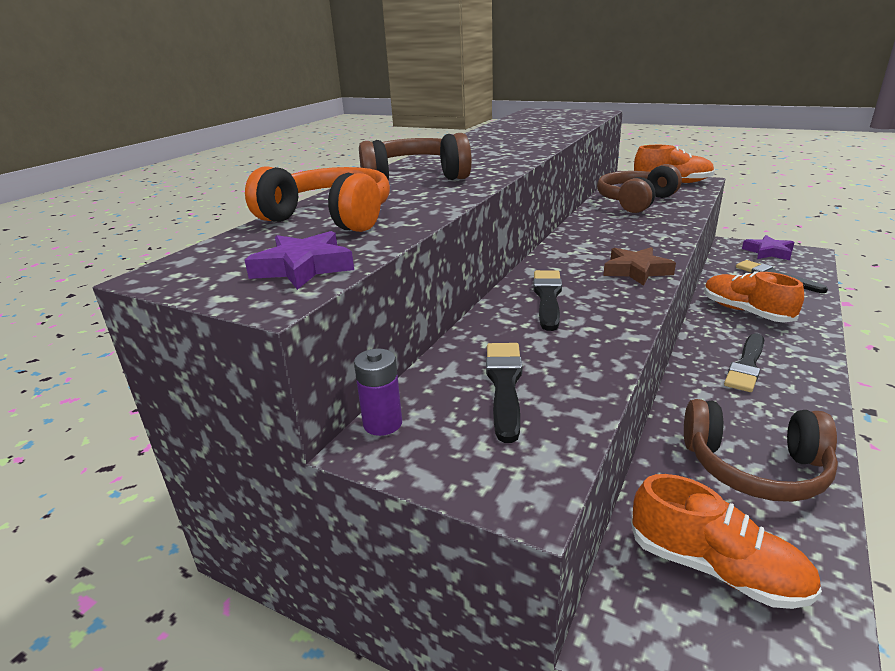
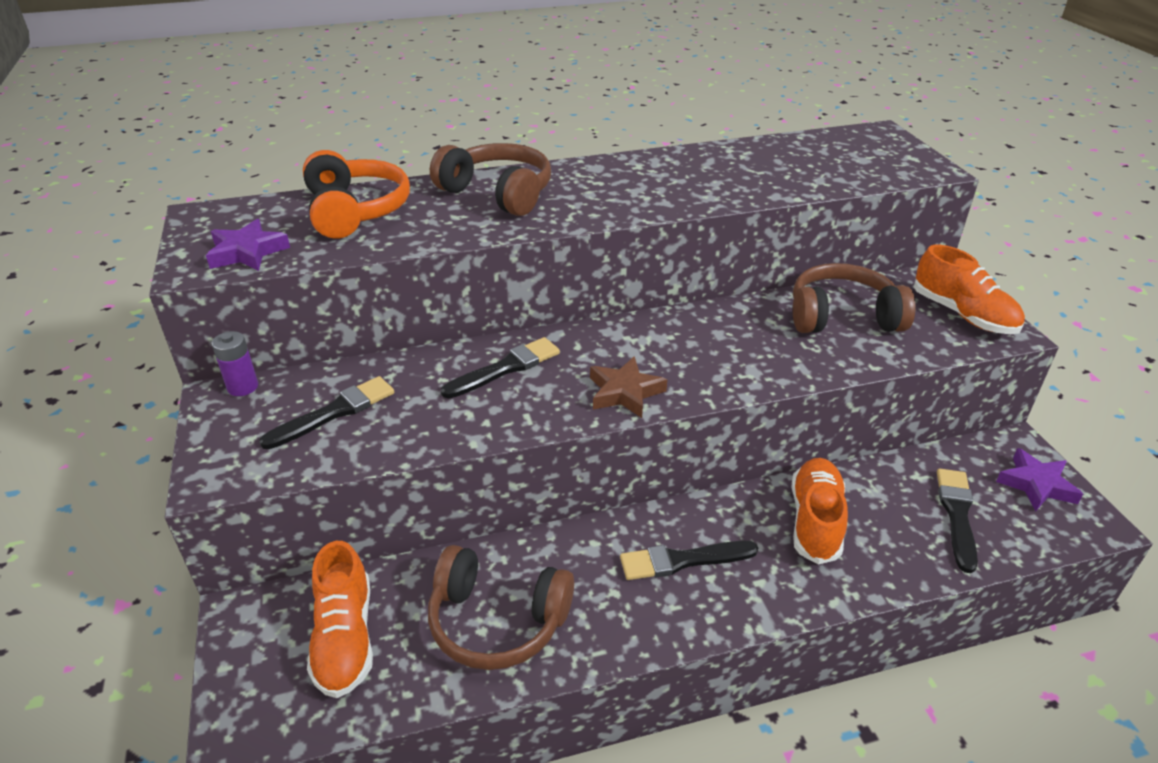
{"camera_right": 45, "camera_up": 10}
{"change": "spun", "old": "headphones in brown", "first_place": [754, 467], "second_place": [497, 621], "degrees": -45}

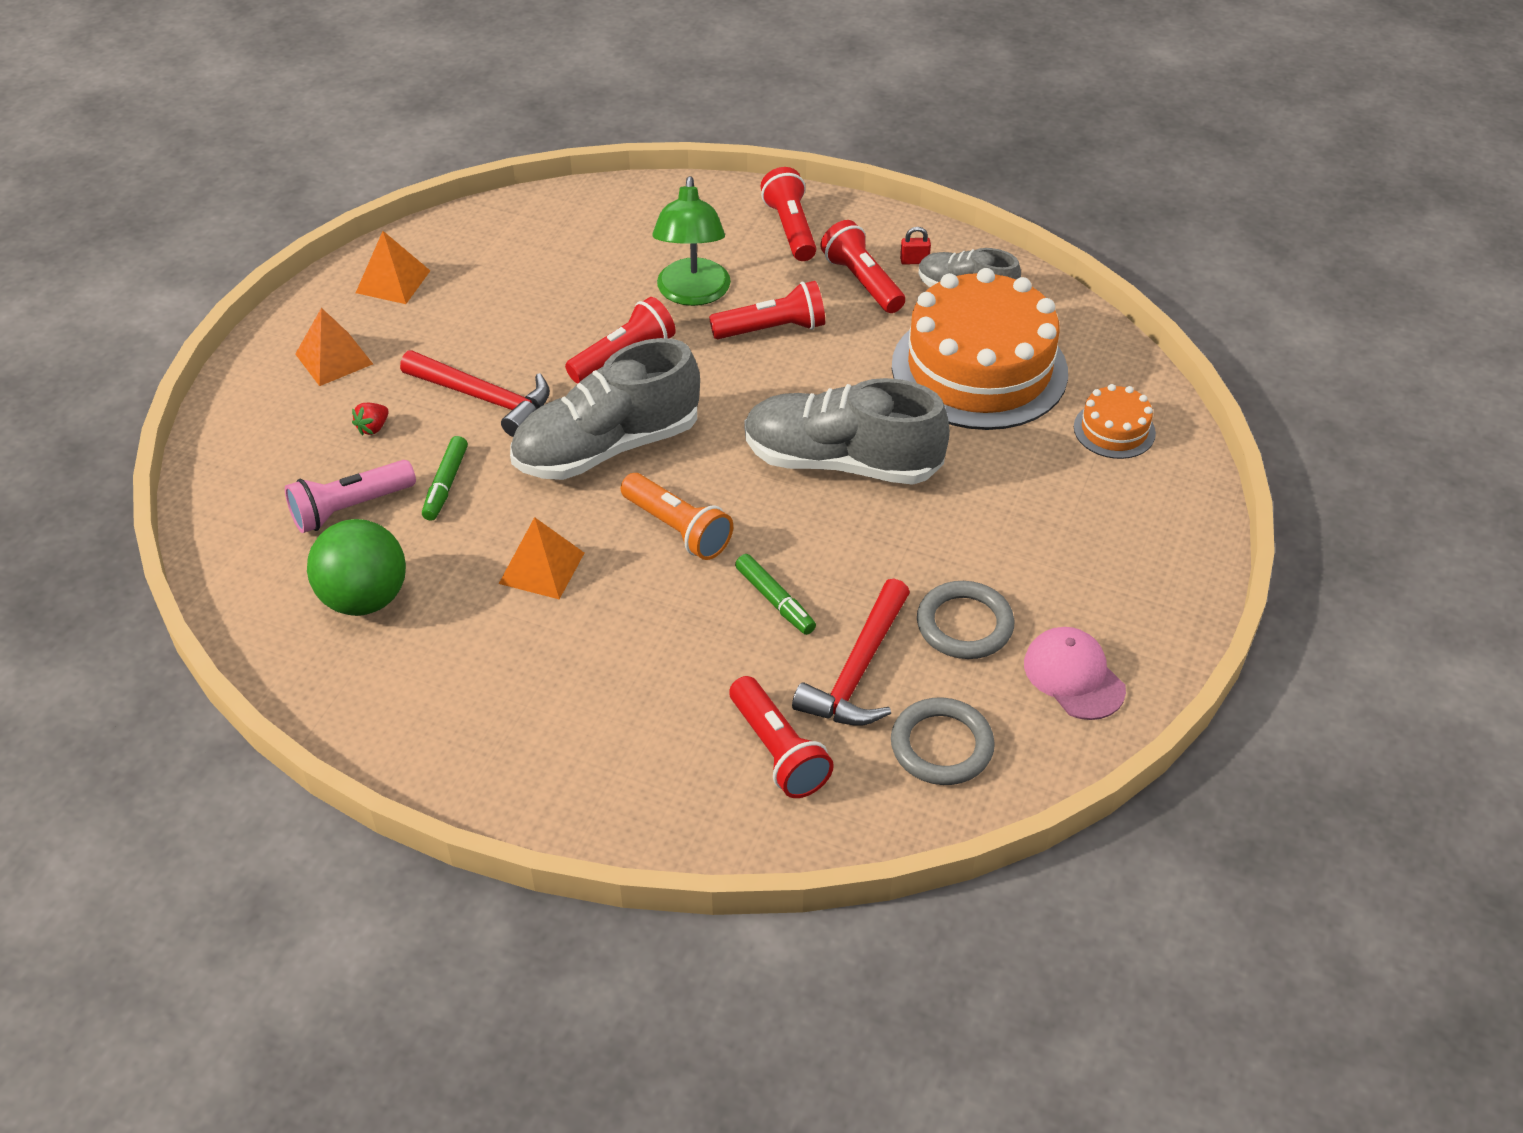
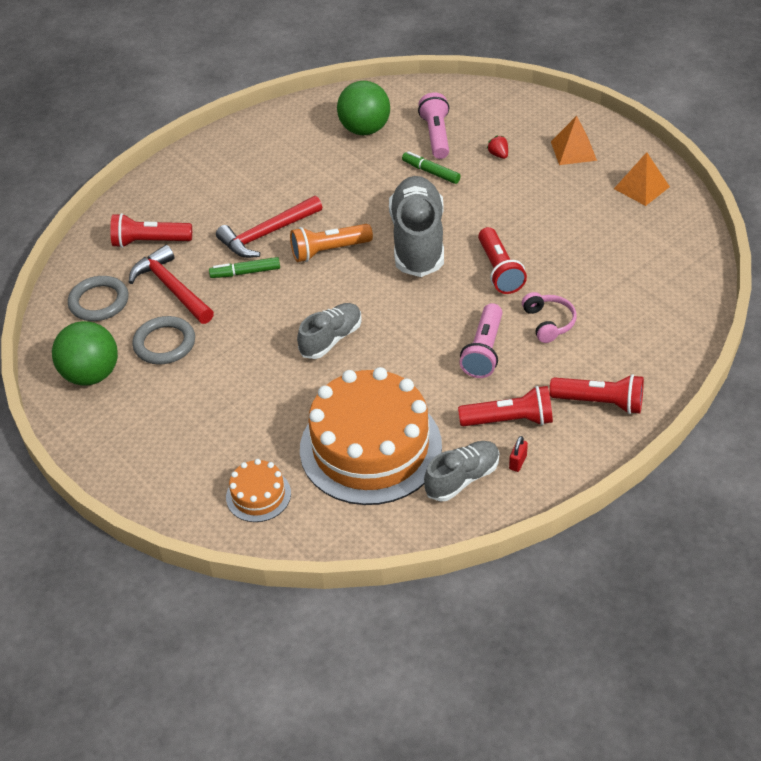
{"camera_right": 120, "camera_up": 0}
{"change": "exchanged", "old": "lamp in green", "new": "headphones in pink", "first_place": [692, 294], "second_place": [548, 322]}
{"change": "colour", "old": "flashlight in red", "new": "flashlight in pink", "first_place": [772, 329], "second_place": [484, 351]}
{"change": "relocated", "old": "hammer in red", "first_place": [485, 399], "second_place": [267, 234]}
{"change": "size", "old": "shoe in grey", "first_place": [841, 462], "second_place": [331, 339], "factor": 0.57}
{"change": "missing", "old": "pyramid in orange", "first_place": [542, 568]}
{"change": "exchanged", "old": "cap in pink", "new": "ball in green", "first_place": [1073, 676], "second_place": [92, 374]}

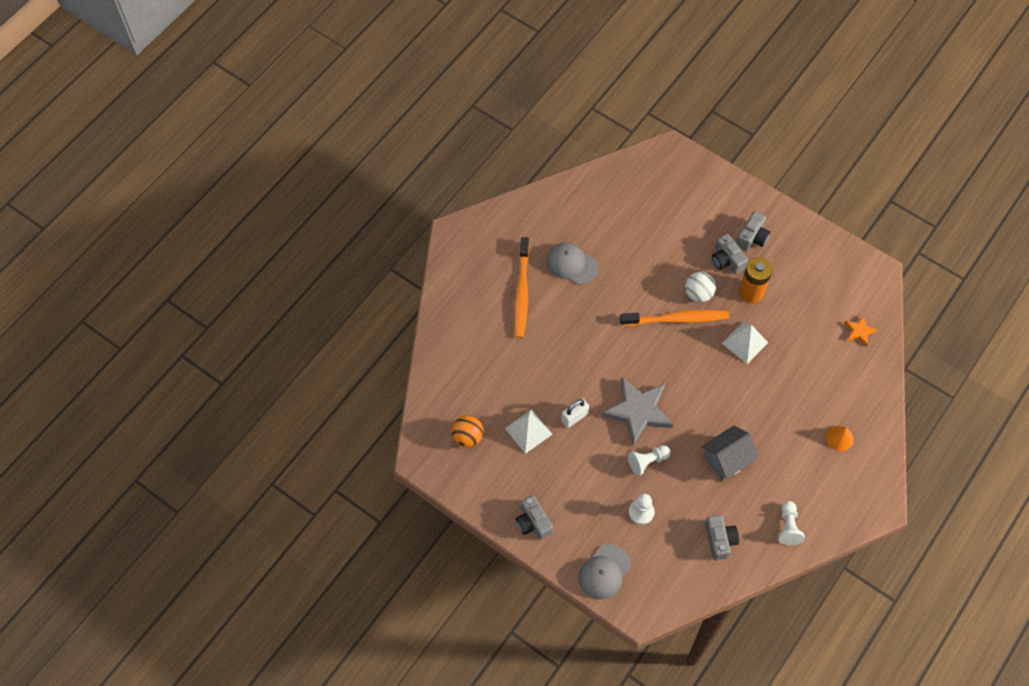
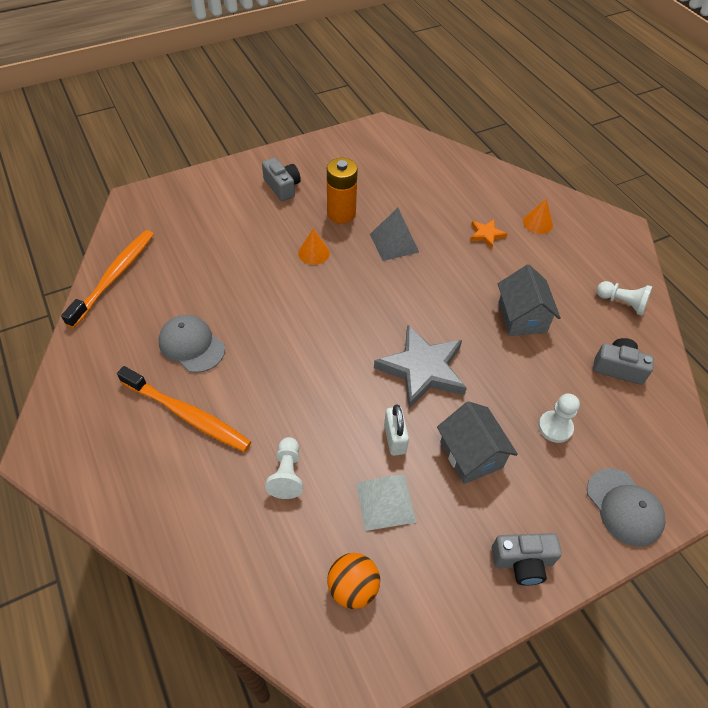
{"camera_right": -65, "camera_up": -10}
{"change": "missing", "old": "camera in grey", "first_place": [727, 260]}
{"change": "spun", "old": "cap in grey", "first_place": [571, 264], "second_place": [191, 345], "degrees": 75}
{"change": "exchanged", "old": "ball in white", "new": "cone in orange", "first_place": [698, 294], "second_place": [313, 253]}
{"change": "relocated", "old": "toothbrush in orange", "first_place": [676, 319], "second_place": [114, 277]}
{"change": "relocated", "old": "star in orange", "first_place": [859, 332], "second_place": [486, 235]}
{"change": "colour", "old": "pyramid in white", "new": "pyramid in grey", "first_place": [745, 343], "second_place": [394, 243]}
{"change": "relocated", "old": "pawn in white", "first_place": [647, 461], "second_place": [287, 474]}
{"change": "appeared", "new": "house in grey", "second_place": [471, 455]}

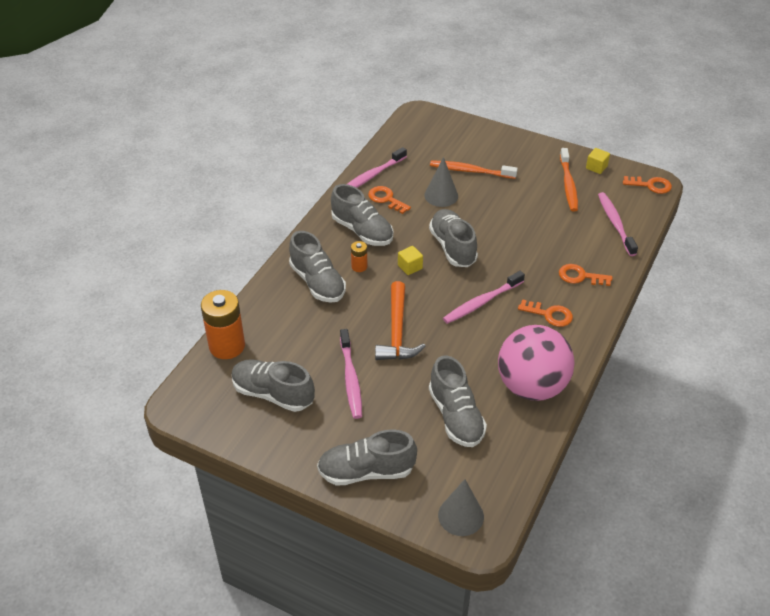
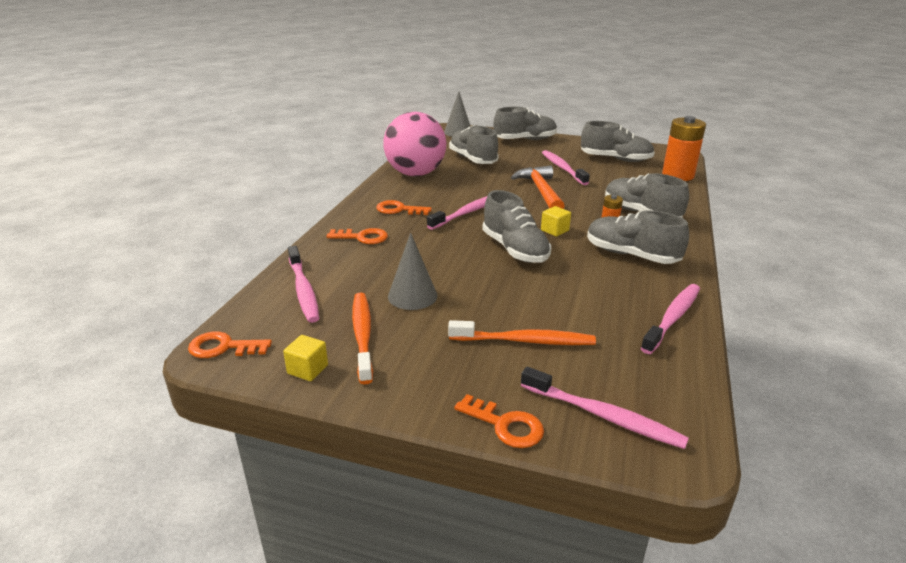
{"camera_right": 170, "camera_up": -15}
{"change": "relocated", "old": "cone in grey", "first_place": [441, 195], "second_place": [412, 296]}
{"change": "relocated", "old": "key in orange", "first_place": [386, 199], "second_place": [505, 425]}
{"change": "appeared", "new": "toothbrush in pink", "second_place": [603, 415]}

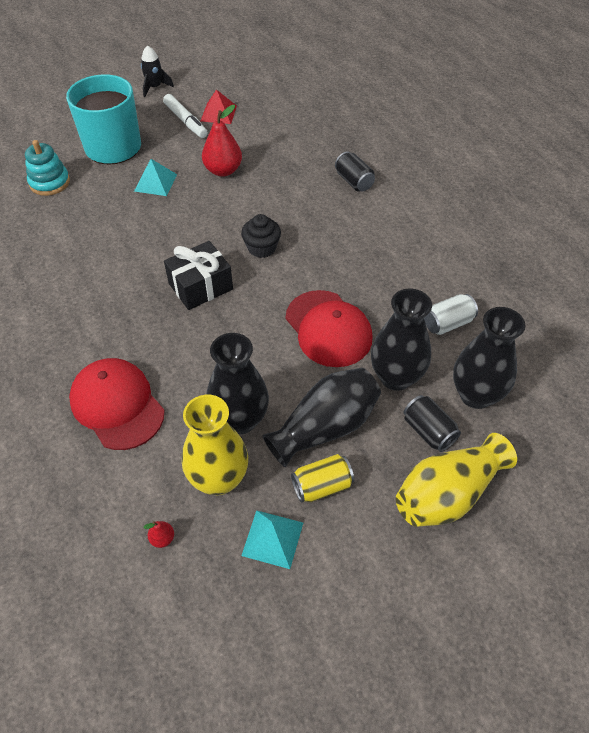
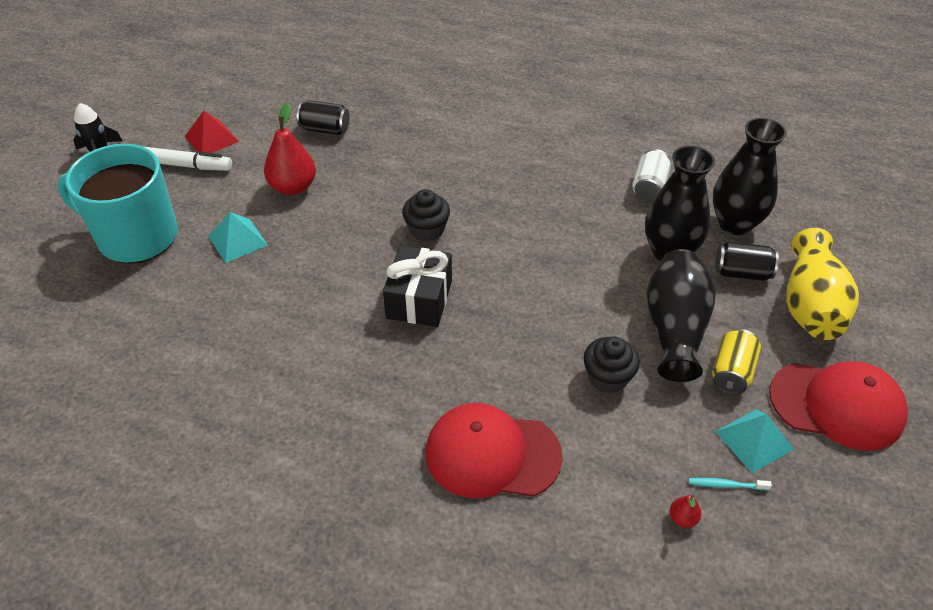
{"camera_right": -45, "camera_up": -5}
{"change": "missing", "old": "stacking toy in turquoise", "first_place": [49, 183]}
{"change": "relocated", "old": "can in black", "first_place": [354, 181], "second_place": [325, 129]}
{"change": "relocated", "old": "cap in red", "first_place": [328, 328], "second_place": [837, 405]}
{"change": "exchanged", "old": "vase in black", "new": "cupcake in black", "first_place": [240, 420], "second_place": [607, 377]}
{"change": "missing", "old": "vase in yellow", "first_place": [218, 479]}
{"change": "appeared", "new": "toothbrush in turquoise", "second_place": [726, 485]}

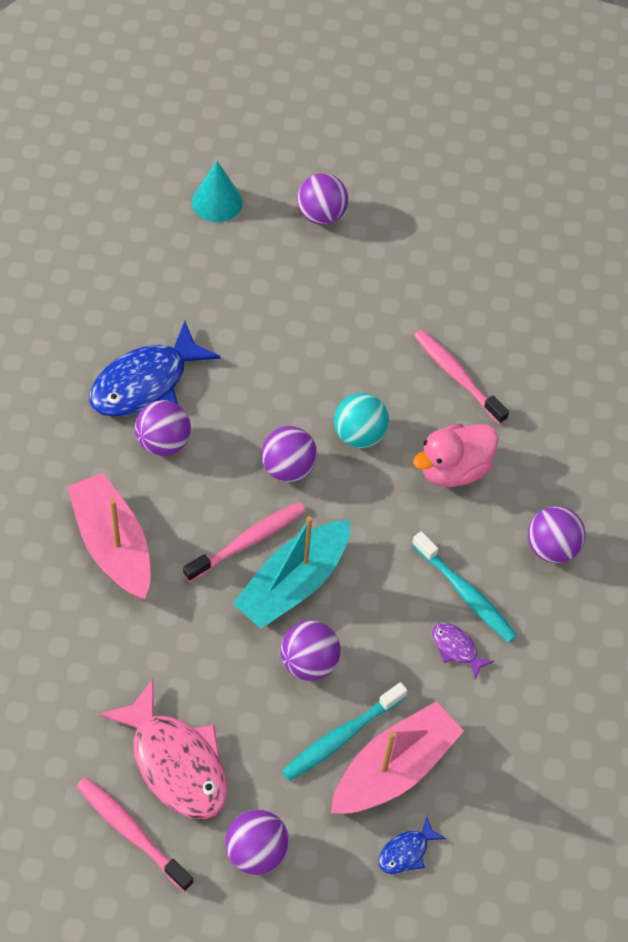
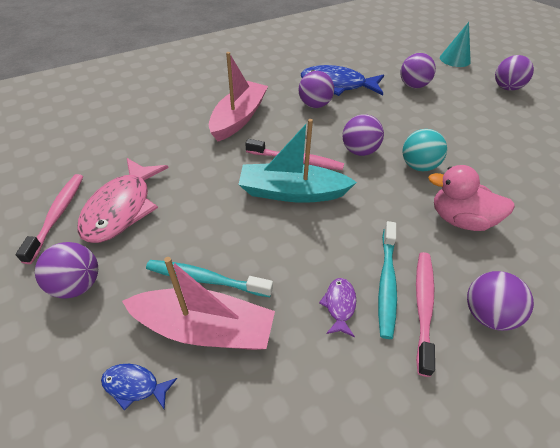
{"camera_right": 55, "camera_up": -10}
{"change": "relocated", "old": "toothbrush in pink", "first_place": [457, 376], "second_place": [423, 307]}
{"change": "relocated", "old": "ball in purple", "first_place": [309, 662], "second_place": [413, 86]}

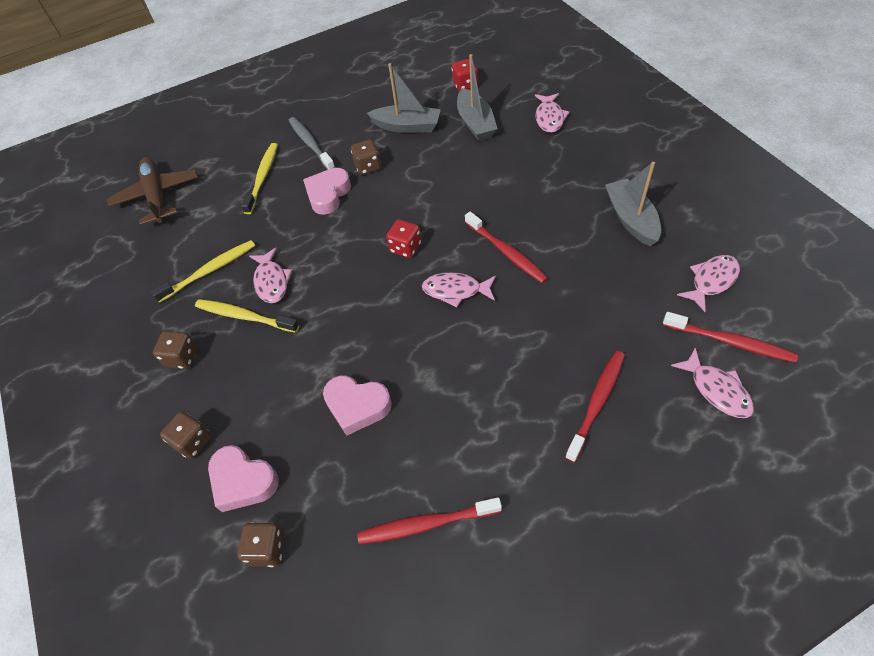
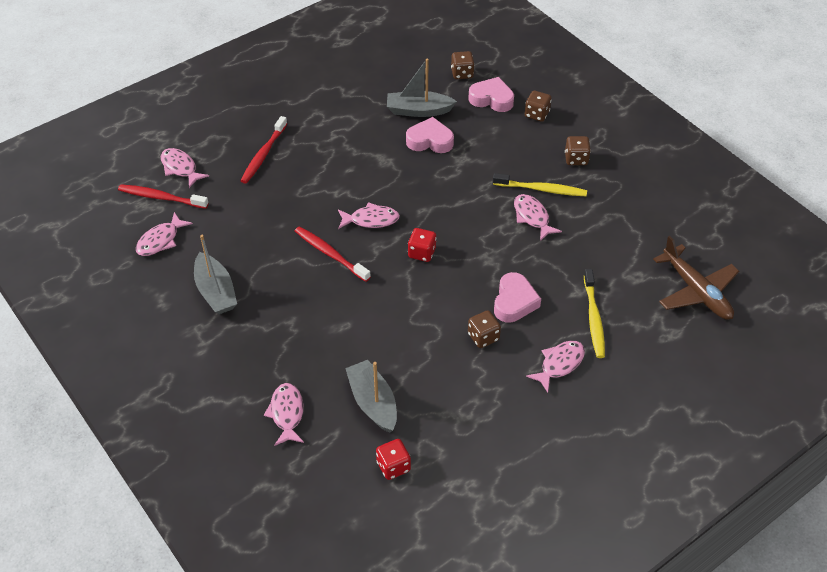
{"camera_right": 165, "camera_up": -5}
{"change": "relocated", "old": "boat in grey", "first_place": [407, 126], "second_place": [418, 110]}
{"change": "exchanged", "old": "toothbrush in grey", "new": "fish in pink", "first_place": [310, 144], "second_place": [559, 364]}
{"change": "missing", "old": "toothbrush in yellow", "first_place": [209, 271]}
{"change": "missing", "old": "toothbrush in red", "first_place": [427, 524]}

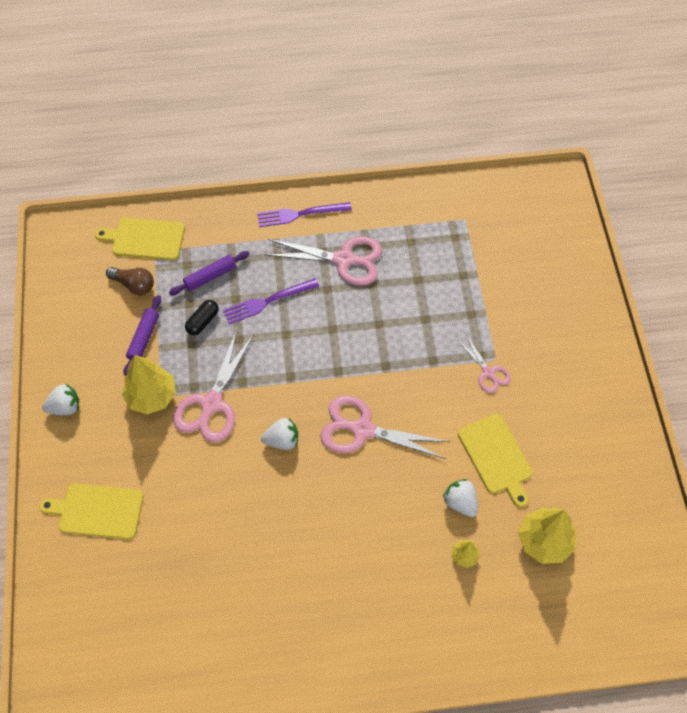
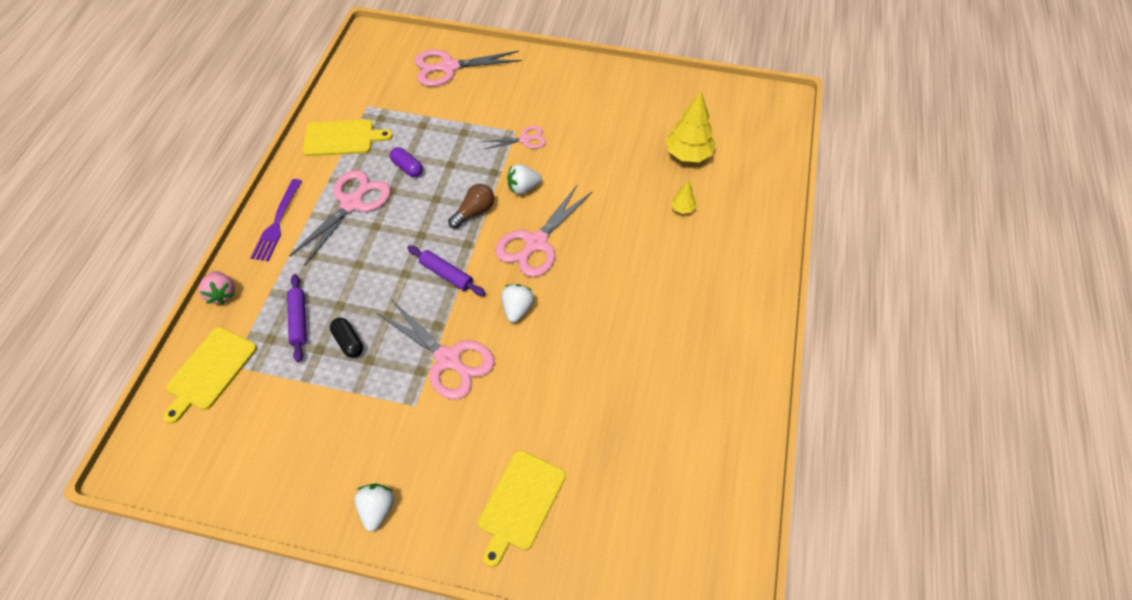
{"camera_right": -70, "camera_up": -5}
{"change": "relocated", "old": "light bulb in brown", "first_place": [134, 285], "second_place": [474, 212]}
{"change": "missing", "old": "fork in purple", "first_place": [267, 302]}
{"change": "relocated", "old": "rolling pin in purple", "first_place": [143, 338], "second_place": [446, 274]}
{"change": "missing", "old": "tree in yellow", "first_place": [151, 396]}
{"change": "relocated", "old": "cutting board in yellow", "first_place": [496, 457], "second_place": [342, 138]}
{"change": "relocated", "old": "strawberry in white", "first_place": [460, 502], "second_place": [523, 188]}
{"change": "appeared", "new": "scissors in pink", "second_place": [449, 67]}
{"change": "appeared", "new": "capsule in purple", "second_place": [407, 168]}
{"change": "appeared", "new": "strawberry in pink", "second_place": [222, 294]}

